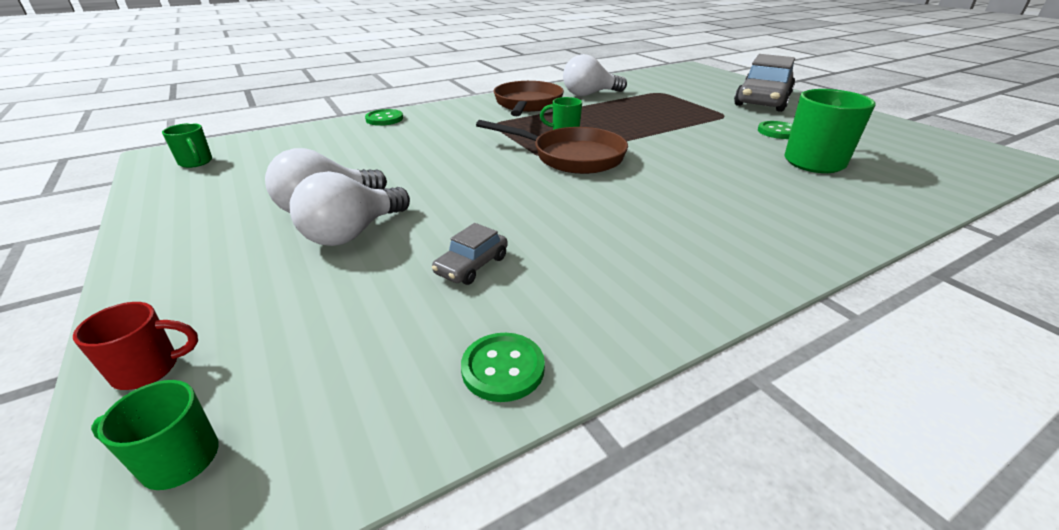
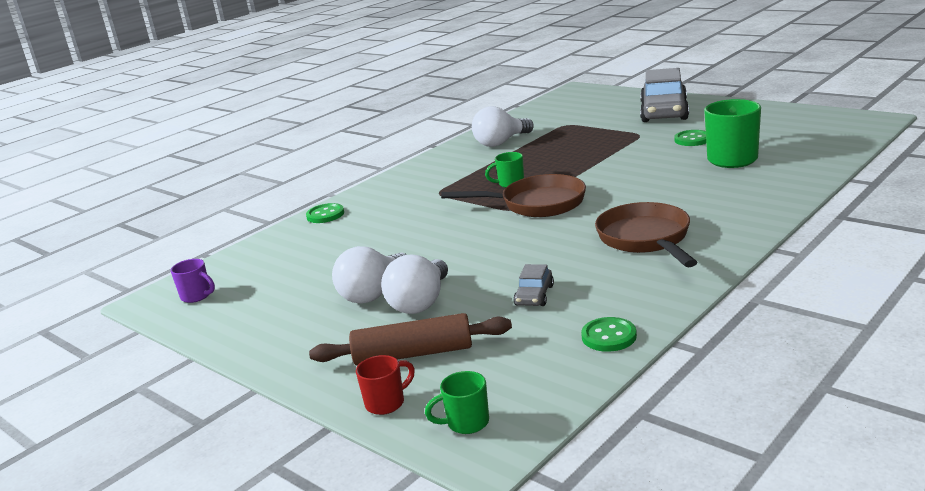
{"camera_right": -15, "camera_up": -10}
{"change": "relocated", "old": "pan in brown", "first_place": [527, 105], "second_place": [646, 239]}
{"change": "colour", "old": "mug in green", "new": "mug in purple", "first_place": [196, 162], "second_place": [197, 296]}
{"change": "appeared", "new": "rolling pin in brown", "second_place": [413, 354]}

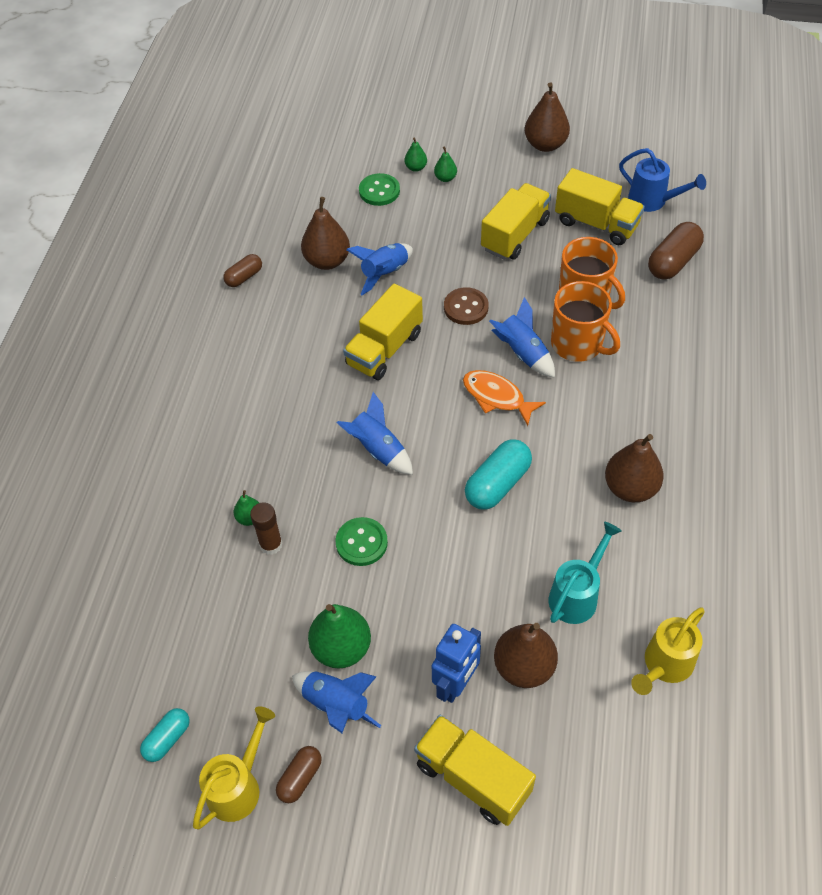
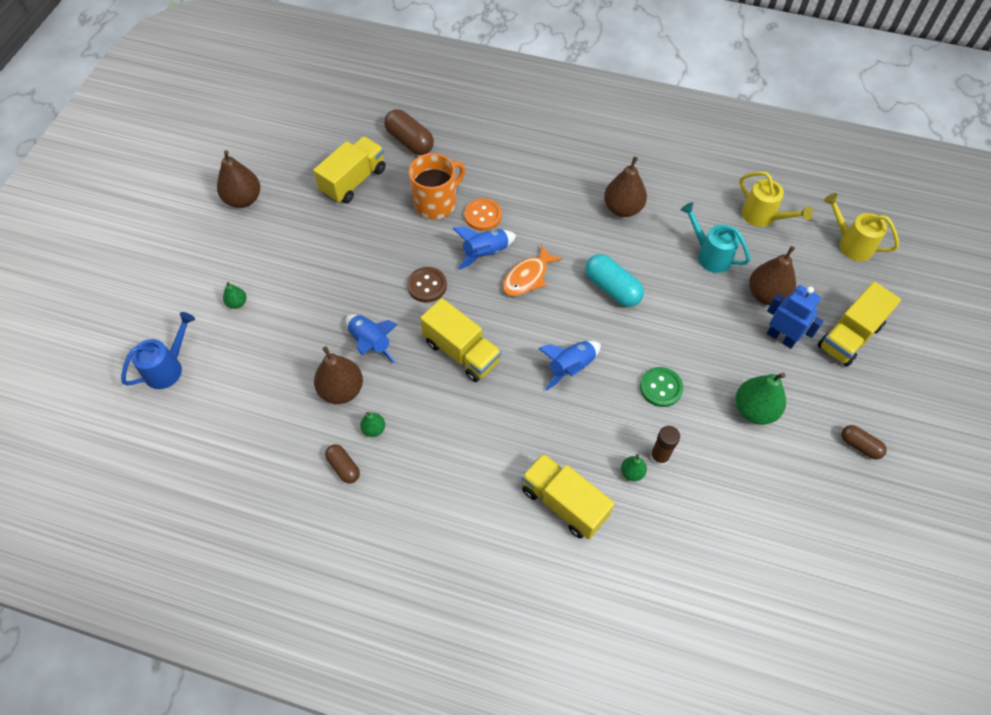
{"camera_right": -85, "camera_up": 5}
{"change": "relocated", "old": "pear in green", "first_place": [445, 178], "second_place": [374, 429]}
{"change": "relocated", "old": "watering can in blue", "first_place": [653, 201], "second_place": [168, 368]}
{"change": "missing", "old": "button in green", "first_place": [379, 191]}
{"change": "relocated", "old": "truck in yellow", "first_place": [515, 235], "second_place": [564, 503]}
{"change": "exchanged", "old": "mug in orange", "new": "button in orange", "first_place": [578, 344], "second_place": [483, 215]}
{"change": "missing", "old": "rocket in blue", "first_place": [336, 705]}
{"change": "relocated", "old": "watering can in yellow", "first_place": [238, 786], "second_place": [851, 244]}
{"change": "missing", "old": "capsule in turquoise", "first_place": [167, 739]}

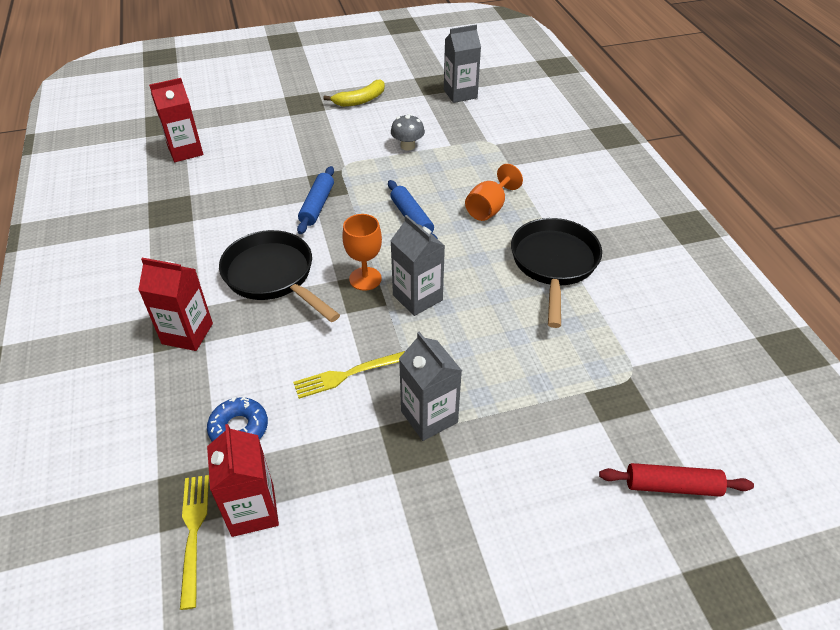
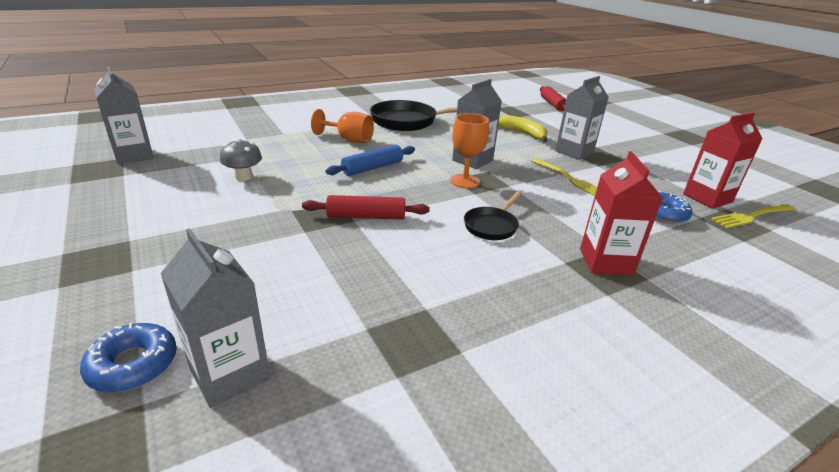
{"camera_right": -105, "camera_up": -15}
{"change": "colour", "old": "carton in red", "new": "carton in grey", "first_place": [185, 151], "second_place": [230, 374]}
{"change": "relocated", "old": "banana in yellow", "first_place": [360, 100], "second_place": [523, 133]}
{"change": "colour", "old": "rolling pin in blue", "new": "rolling pin in red", "first_place": [317, 205], "second_place": [366, 217]}
{"change": "size", "old": "pan in black", "first_place": [273, 276], "second_place": [492, 226], "factor": 0.54}
{"change": "appeared", "new": "donut in blue", "second_place": [133, 364]}

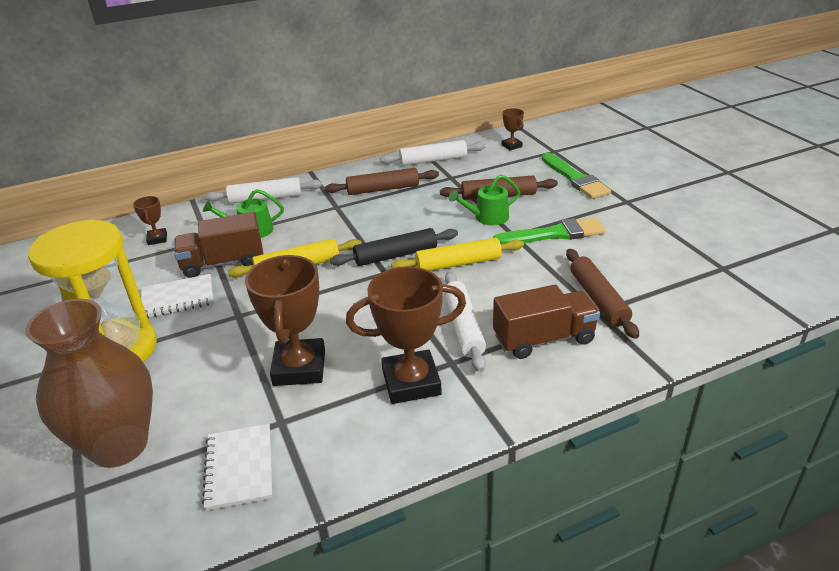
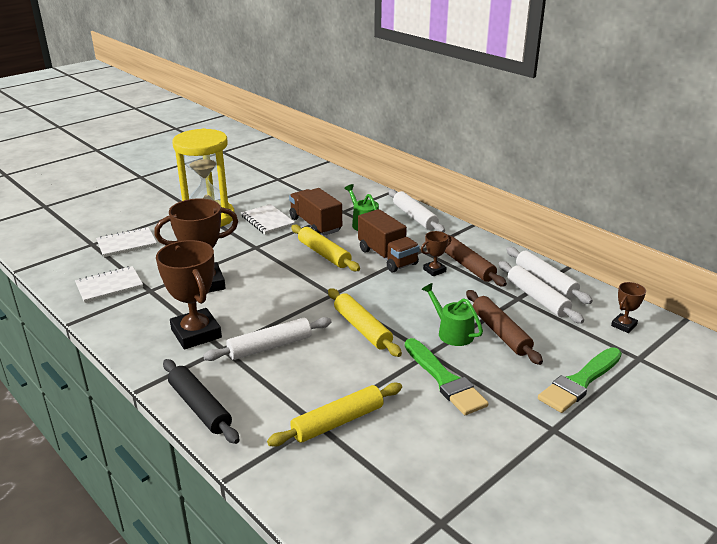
{"camera_right": 70, "camera_up": -5}
{"change": "relocated", "old": "trophy in brown", "first_place": [157, 239], "second_place": [434, 270]}
{"change": "relocated", "old": "rolling pin in black", "first_place": [396, 255], "second_place": [200, 407]}
{"change": "colour", "old": "rolling pin in brown", "new": "rolling pin in yellow", "first_place": [598, 299], "second_place": [338, 422]}
{"change": "relocated", "old": "truck in brown", "first_place": [543, 339], "second_place": [387, 257]}
{"change": "exchanged", "old": "vase in brown", "new": "notebook in white", "first_place": [119, 445], "second_place": [127, 244]}
{"change": "appeared", "new": "rolling pin in white", "second_place": [537, 298]}

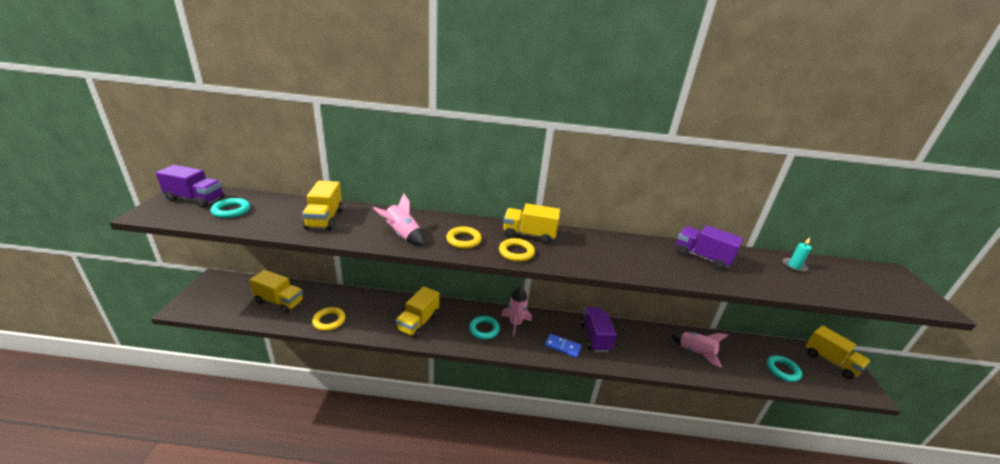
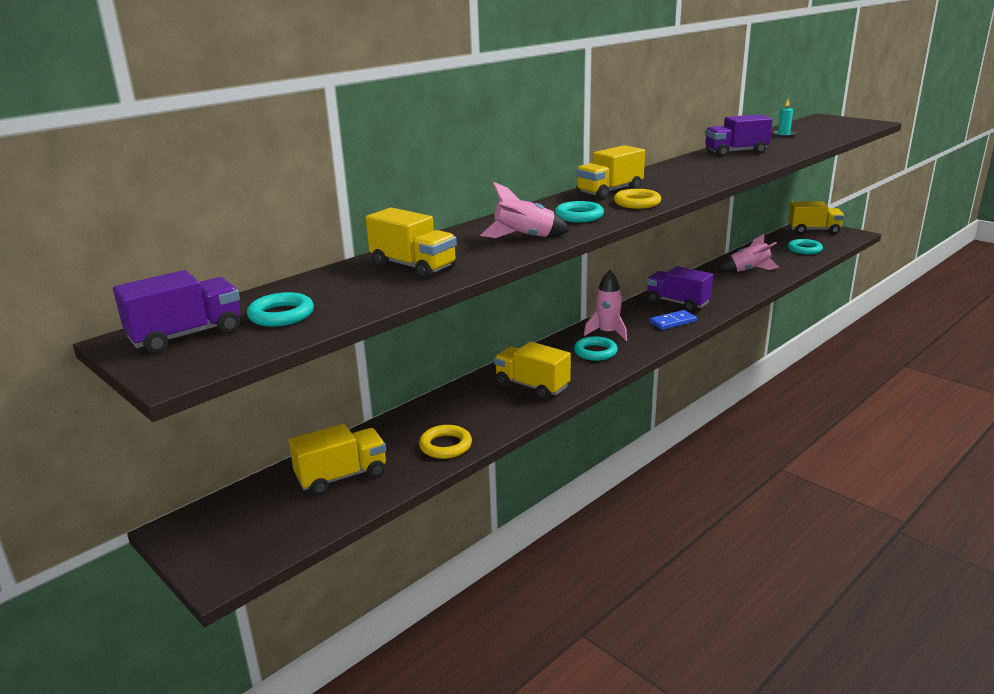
{"camera_right": -45, "camera_up": -5}
{"change": "colour", "old": "ring in yellow", "new": "ring in turquoise", "first_place": [463, 240], "second_place": [579, 216]}
{"change": "spun", "old": "truck in yellow", "first_place": [418, 322], "second_place": [532, 386], "degrees": 150}

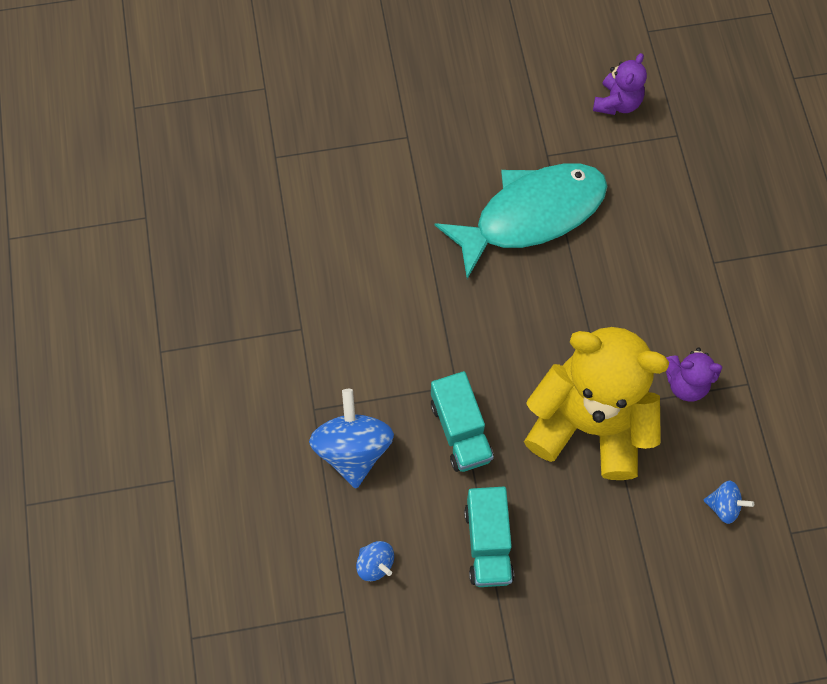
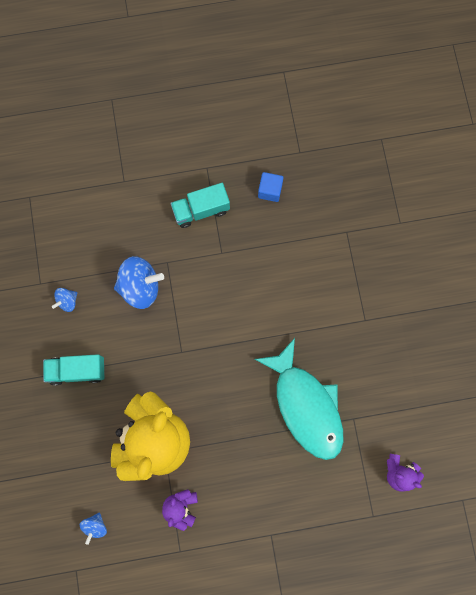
{"camera_right": 90, "camera_up": 10}
{"change": "relocated", "old": "truck in turquoise", "first_place": [460, 430], "second_place": [201, 210]}
{"change": "appeared", "new": "cube in blue", "second_place": [270, 190]}

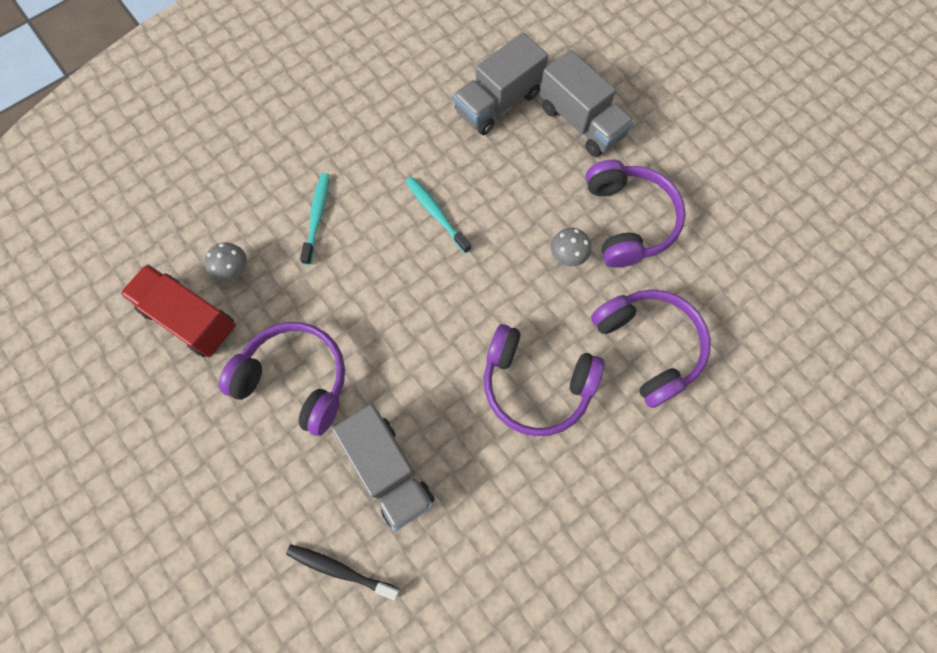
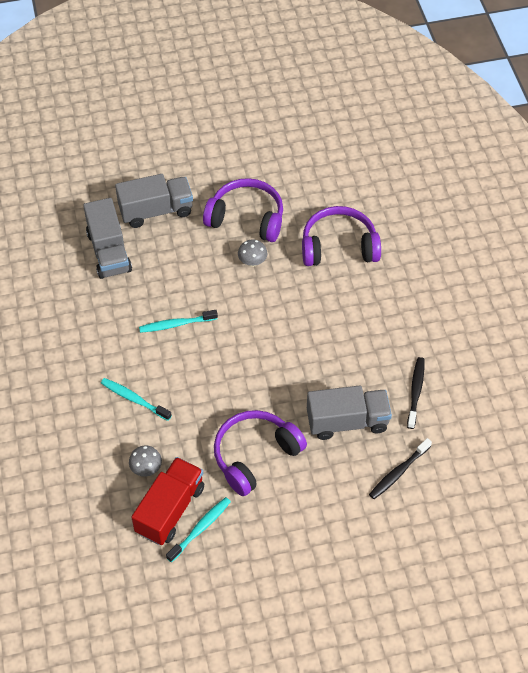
{"camera_right": -65, "camera_up": -15}
{"change": "spun", "old": "truck in red", "first_place": [190, 318], "second_place": [170, 509], "degrees": 150}
{"change": "missing", "old": "headphones in purple", "first_place": [536, 385]}
{"change": "appeared", "new": "toothbrush in black", "second_place": [415, 392]}
{"change": "appeared", "new": "toothbrush in turquoise", "second_place": [200, 528]}

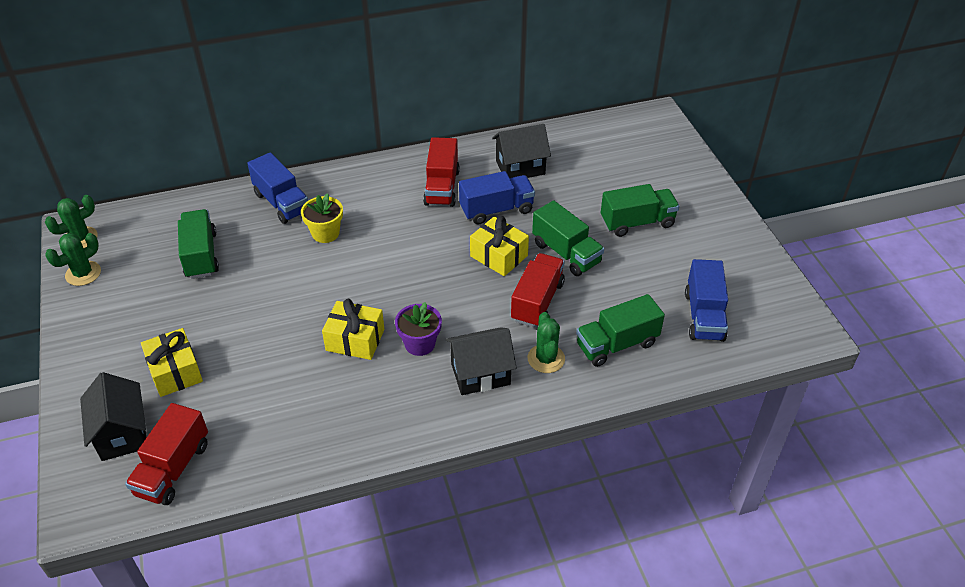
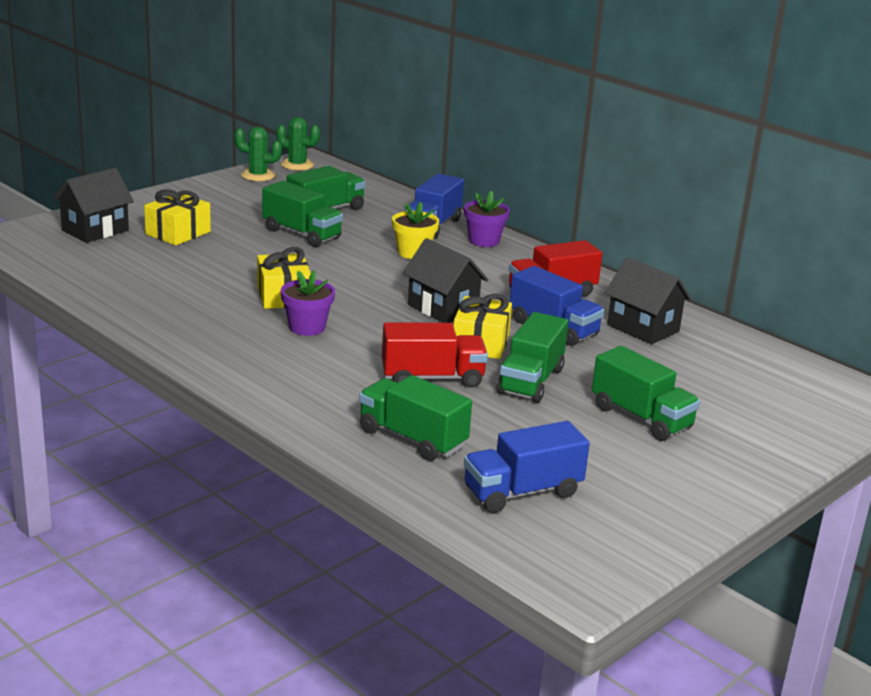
{"camera_right": 60, "camera_up": -20}
{"change": "missing", "old": "cactus in green", "first_place": [546, 359]}
{"change": "relocated", "old": "house in black", "first_place": [480, 374], "second_place": [443, 308]}
{"change": "missing", "old": "truck in red", "first_place": [173, 468]}
{"change": "appeared", "new": "truck in green", "second_place": [301, 234]}
{"change": "appeared", "new": "flower pot in purple", "second_place": [484, 241]}

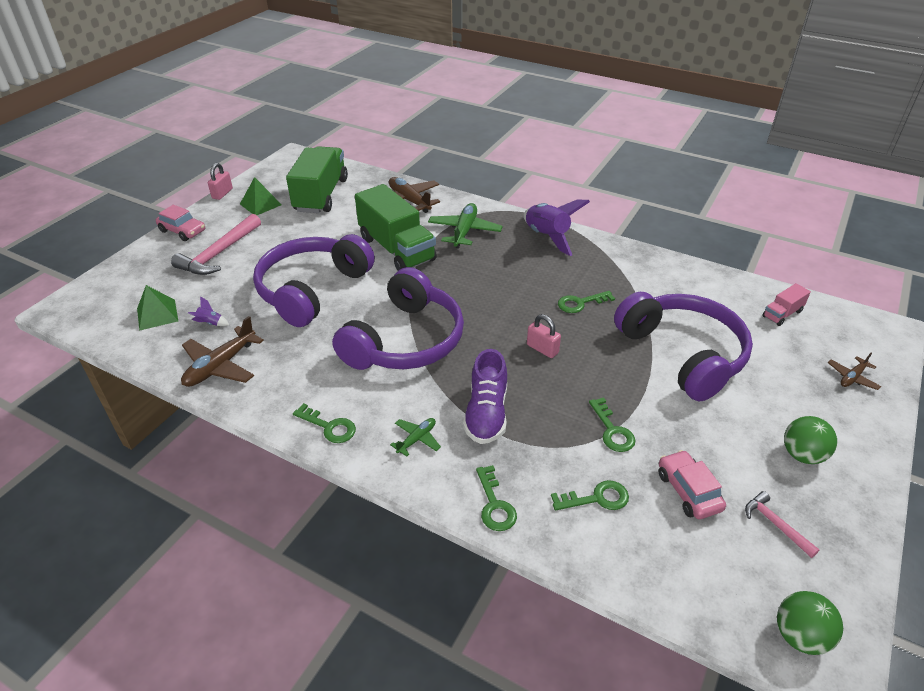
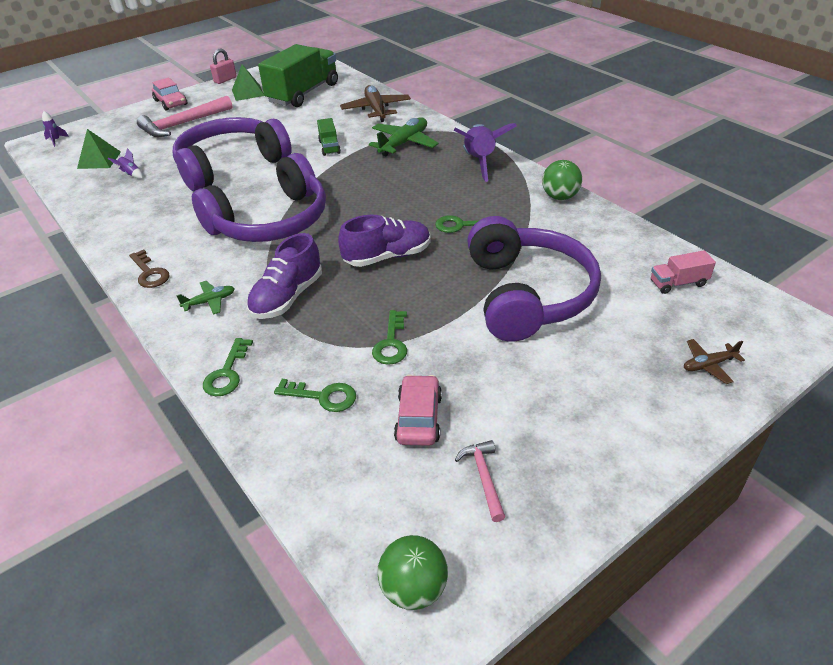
{"camera_right": 25, "camera_up": 0}
{"change": "size", "old": "truck in green", "first_place": [397, 249], "second_place": [329, 147], "factor": 0.44}
{"change": "exchanged", "old": "padlock in pink", "new": "shoe in purple", "first_place": [542, 349], "second_place": [387, 256]}
{"change": "missing", "old": "plane in brown", "first_place": [221, 366]}
{"change": "colour", "old": "key in green", "new": "key in brown", "first_place": [329, 427], "second_place": [149, 273]}
{"change": "relocated", "old": "ball in green", "first_place": [802, 455], "second_place": [560, 197]}
{"change": "appeared", "new": "rocket in purple", "second_place": [56, 140]}

